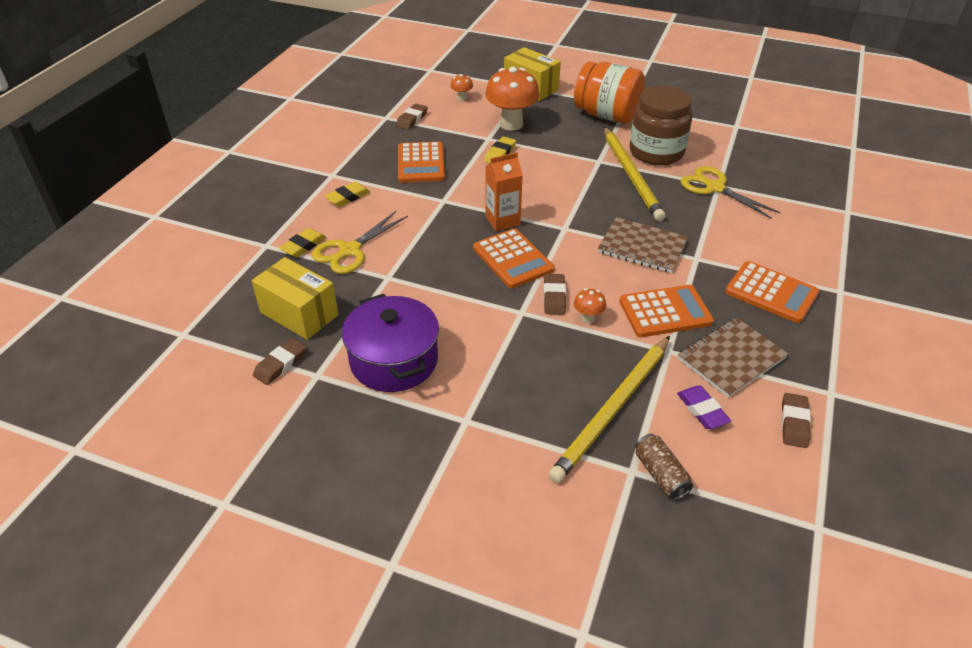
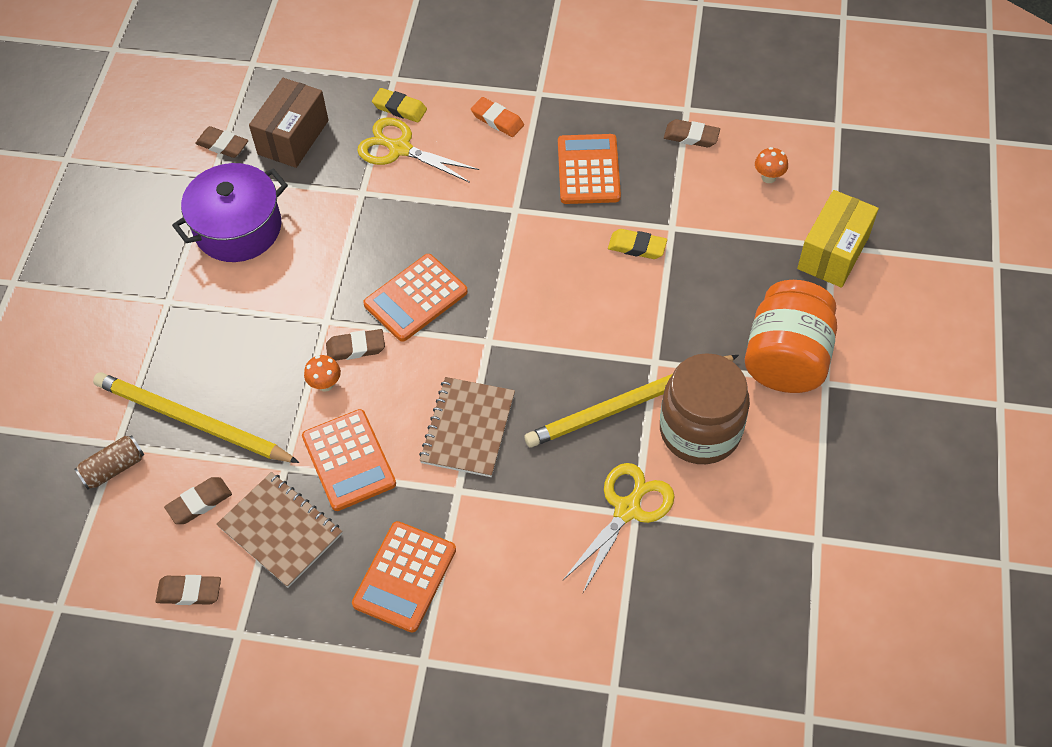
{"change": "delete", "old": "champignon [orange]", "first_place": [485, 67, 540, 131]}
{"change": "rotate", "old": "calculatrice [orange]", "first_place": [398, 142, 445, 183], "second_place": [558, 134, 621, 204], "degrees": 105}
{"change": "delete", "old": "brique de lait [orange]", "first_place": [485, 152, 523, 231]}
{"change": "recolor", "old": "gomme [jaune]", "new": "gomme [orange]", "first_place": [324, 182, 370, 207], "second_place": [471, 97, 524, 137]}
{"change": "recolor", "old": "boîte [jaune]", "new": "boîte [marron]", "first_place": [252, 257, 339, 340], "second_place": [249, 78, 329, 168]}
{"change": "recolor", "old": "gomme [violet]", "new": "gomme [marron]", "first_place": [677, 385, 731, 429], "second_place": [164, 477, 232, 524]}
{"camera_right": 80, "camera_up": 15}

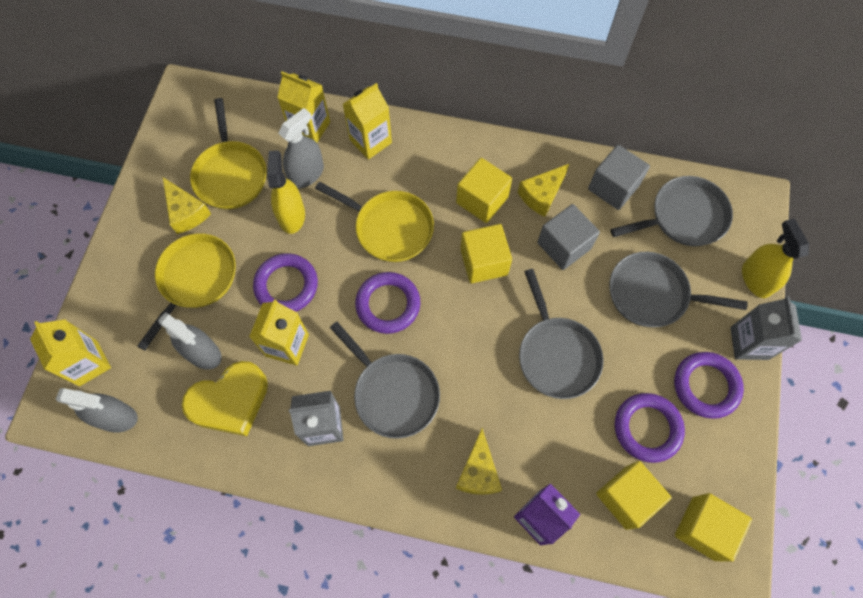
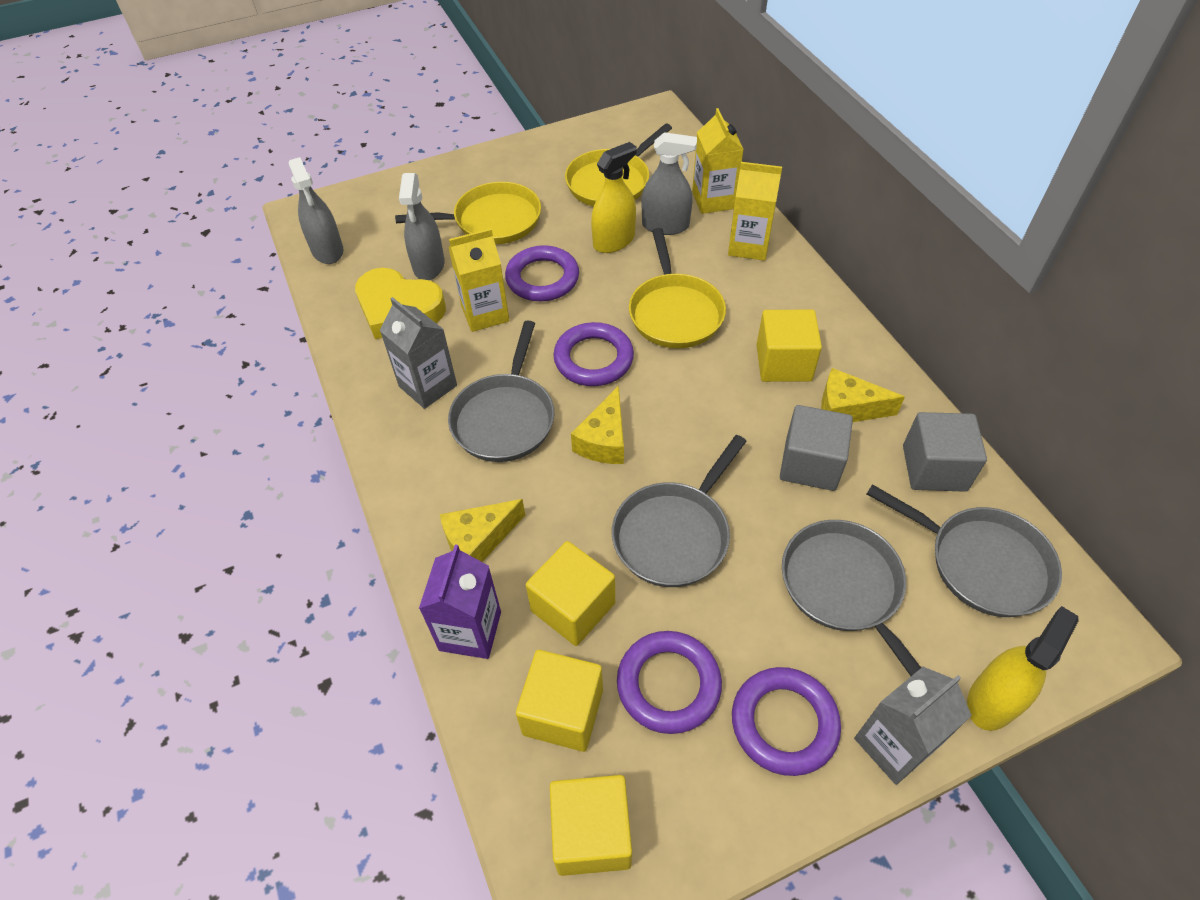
{"change": "move", "old": "fromage [jaune]", "first_place": [163, 177, 211, 234], "second_place": [571, 386, 624, 464]}
{"change": "move", "old": "cube [jaune]", "first_place": [460, 224, 512, 283], "second_place": [526, 541, 615, 646]}
{"change": "delete", "old": "brique de lait [jaune]", "first_place": [30, 320, 111, 386]}
{"camera_right": 55, "camera_up": -15}

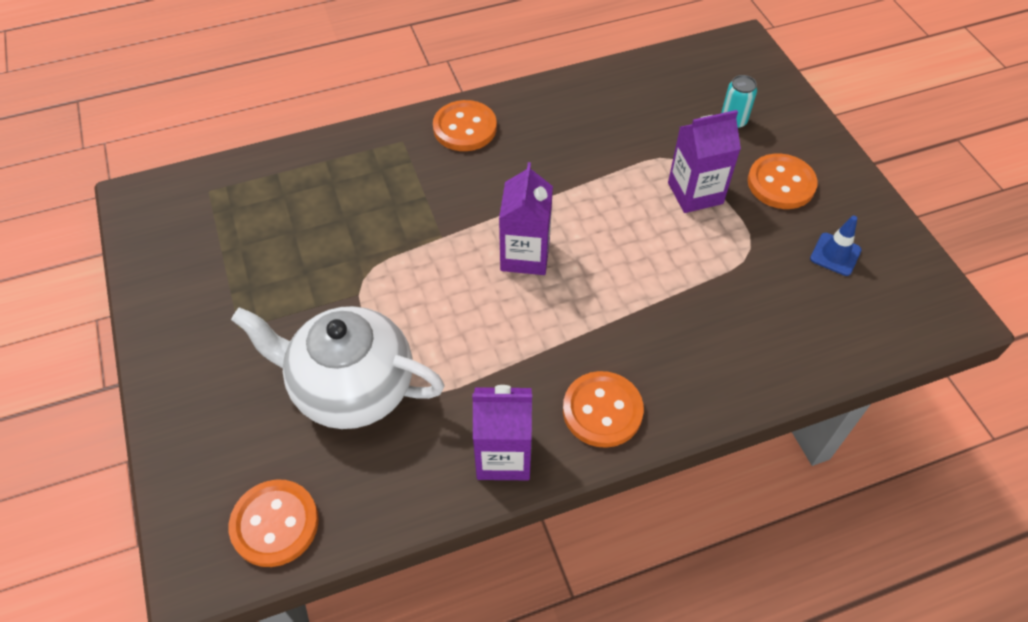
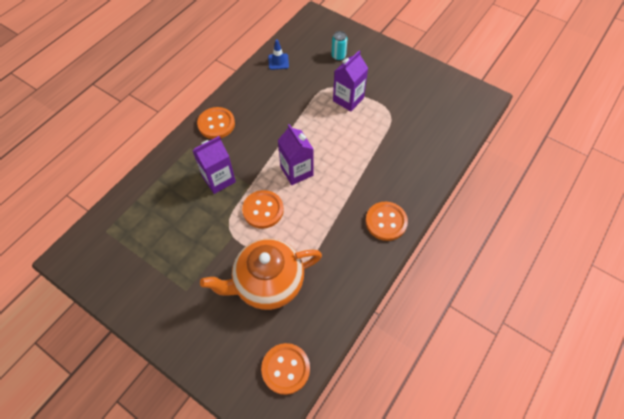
{"change": "move", "old": "bouton [orange]", "first_place": [748, 153, 818, 209], "second_place": [242, 190, 284, 229]}
{"change": "move", "old": "cône de chantier [bleu]", "first_place": [810, 216, 862, 276], "second_place": [268, 39, 289, 70]}
{"change": "recolor", "old": "théière [blanc]", "new": "théière [orange]", "first_place": [231, 306, 445, 429], "second_place": [200, 238, 322, 310]}
{"change": "move", "old": "brique de lait [violet]", "first_place": [472, 385, 532, 480], "second_place": [192, 136, 236, 194]}
{"camera_right": -35, "camera_up": 5}

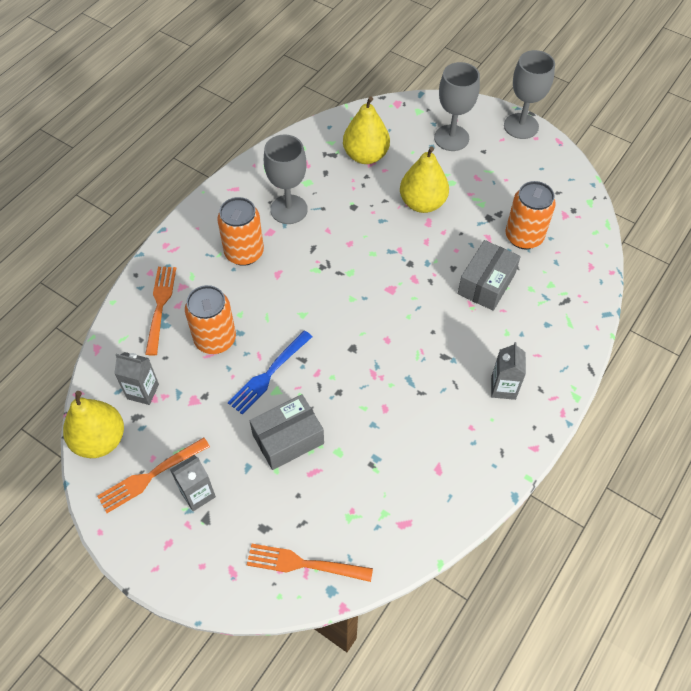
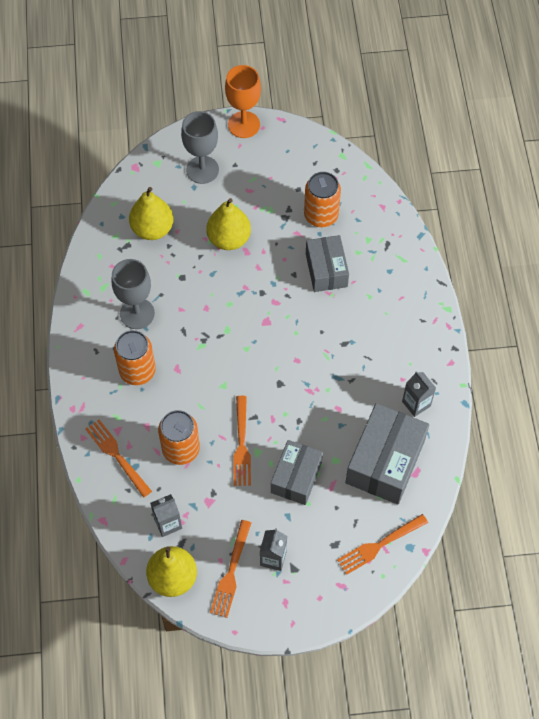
{"change": "recolor", "old": "verre à pied [gris]", "new": "verre à pied [orange]", "first_place": [504, 50, 555, 139], "second_place": [225, 65, 261, 138]}
{"change": "recolor", "old": "fourchette [bleu]", "new": "fourchette [orange]", "first_place": [228, 330, 312, 415], "second_place": [233, 396, 251, 486]}
{"change": "move", "old": "brique de lait [gris]", "first_place": [491, 342, 526, 400], "second_place": [402, 371, 436, 417]}
{"change": "insert", "new": "boîte [gris]", "second_place": [345, 403, 429, 504]}
{"camera_right": -40, "camera_up": 5}

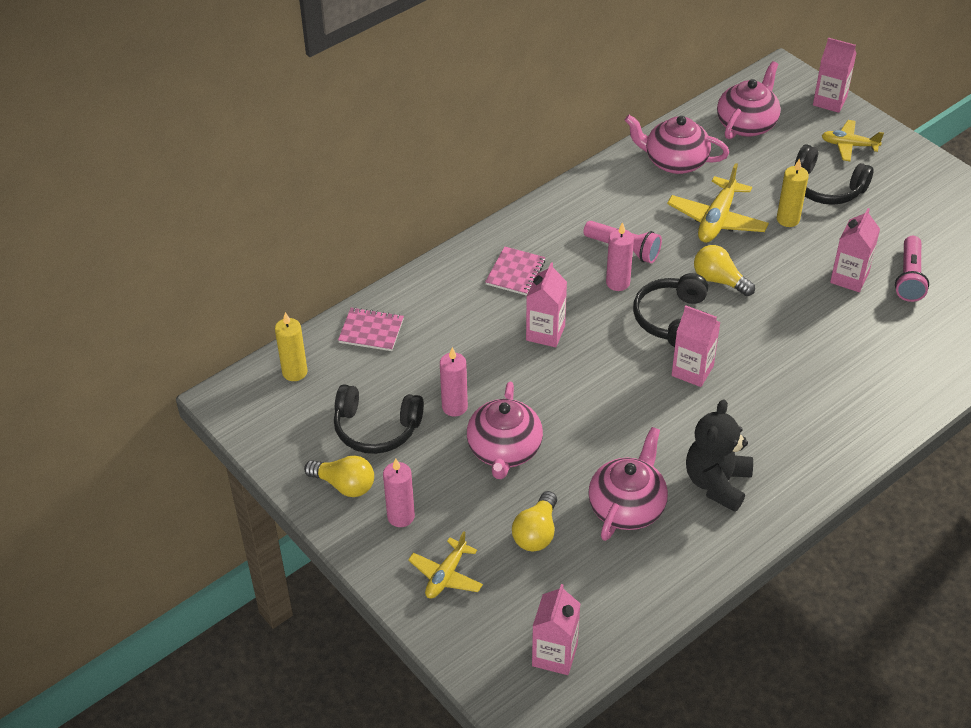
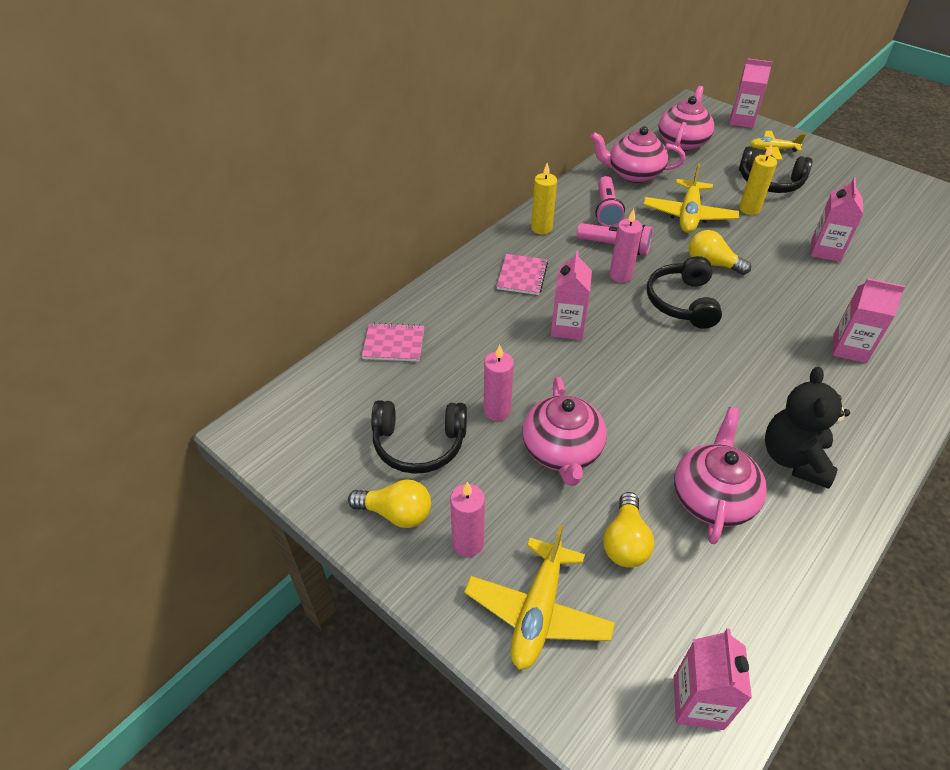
{"change": "move", "old": "lampe de poche [rose]", "first_place": [895, 236, 929, 302], "second_place": [596, 176, 625, 227]}
{"change": "move", "old": "brique de lait [rose]", "first_place": [672, 305, 721, 387], "second_place": [833, 278, 905, 363]}
{"change": "move", "old": "bougie [jaune]", "first_place": [275, 312, 307, 381], "second_place": [531, 163, 557, 234]}
{"change": "resize", "old": "avion [jaune]", "first_place": [408, 531, 483, 599], "second_place": [464, 525, 615, 670], "factor": 1.55}
{"camera_right": -10, "camera_up": 0}

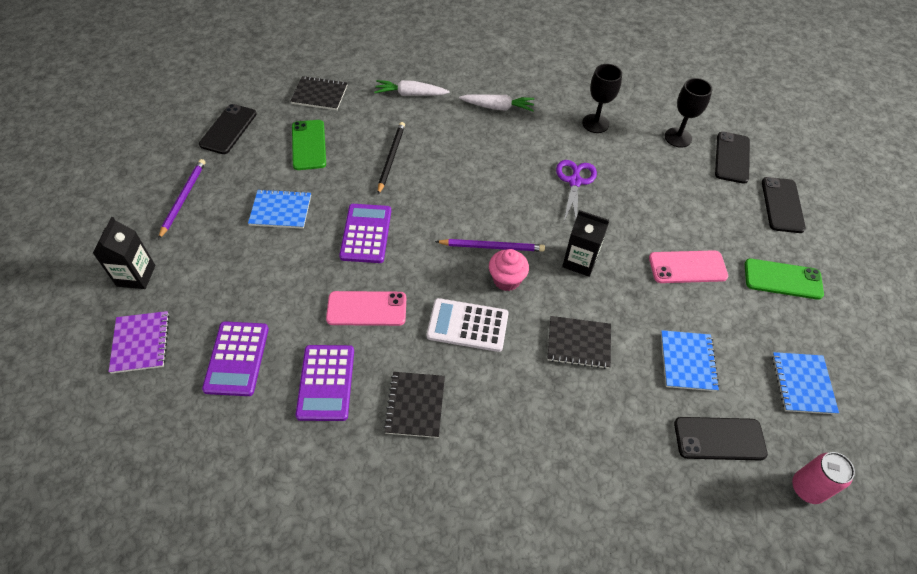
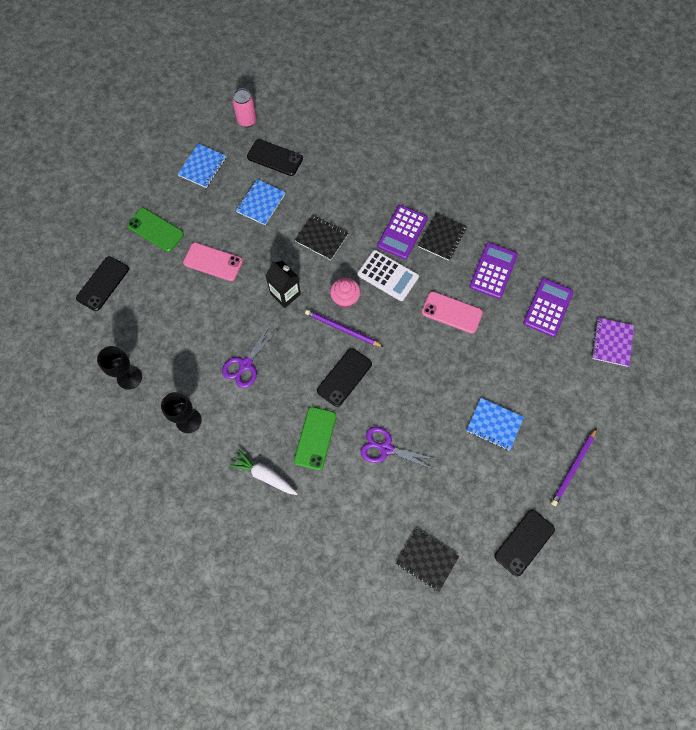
{"change": "delete", "old": "carotte [blanc]", "first_place": [374, 80, 450, 96]}
{"change": "move", "old": "téléphone [vert]", "first_place": [292, 120, 326, 170], "second_place": [294, 407, 336, 470]}
{"change": "replace", "old": "crayon [noir]", "new": "ciseaux [violet]", "first_place": [378, 122, 405, 194], "second_place": [360, 427, 438, 470]}
{"change": "move", "old": "téléphone [noir]", "first_place": [715, 132, 750, 184], "second_place": [317, 348, 372, 407]}
{"change": "move", "old": "calculatrice [violet]", "first_place": [339, 204, 391, 263], "second_place": [377, 205, 428, 259]}
{"change": "delete", "old": "brique de lait [noir]", "first_place": [93, 217, 156, 289]}
{"camera_right": -155, "camera_up": 15}

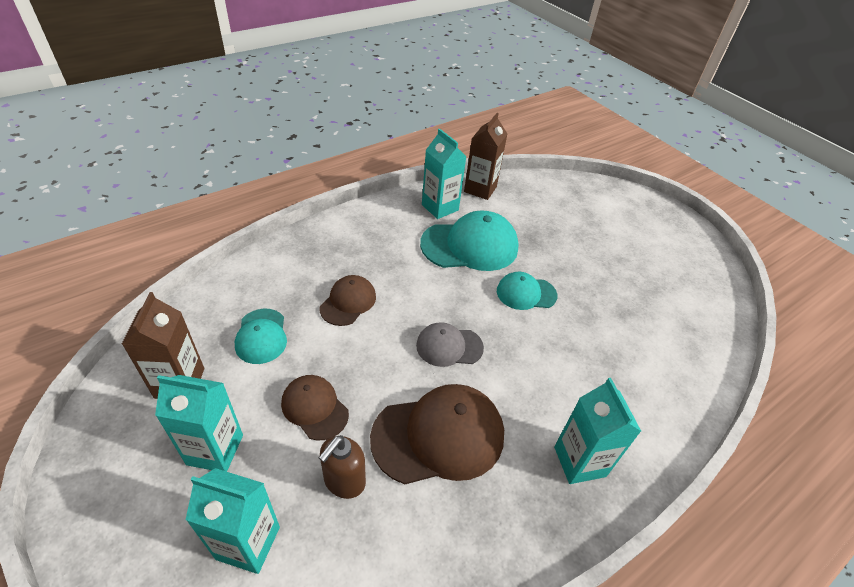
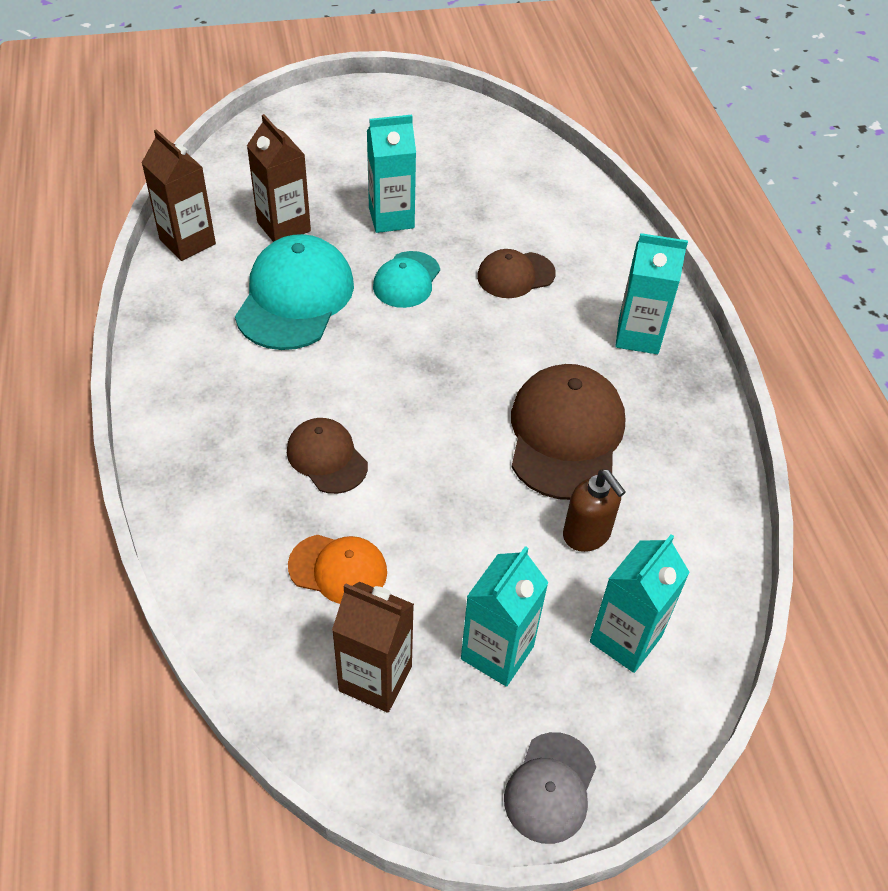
{"change": "move", "old": "brique de lait [turquoise]", "first_place": [422, 129, 467, 219], "second_place": [367, 115, 416, 233]}
{"change": "recolor", "old": "casquette [turquoise]", "new": "casquette [orange]", "first_place": [235, 309, 287, 364], "second_place": [288, 535, 387, 604]}
{"change": "move", "old": "casquette [gris]", "first_place": [416, 322, 484, 367], "second_place": [504, 732, 596, 844]}
{"change": "move", "old": "casquette [marron]", "first_place": [281, 375, 349, 440], "second_place": [477, 249, 556, 298]}
{"change": "insert", "new": "brique de lait [marron]", "second_place": [247, 114, 311, 242]}
{"camera_right": -65, "camera_up": 5}

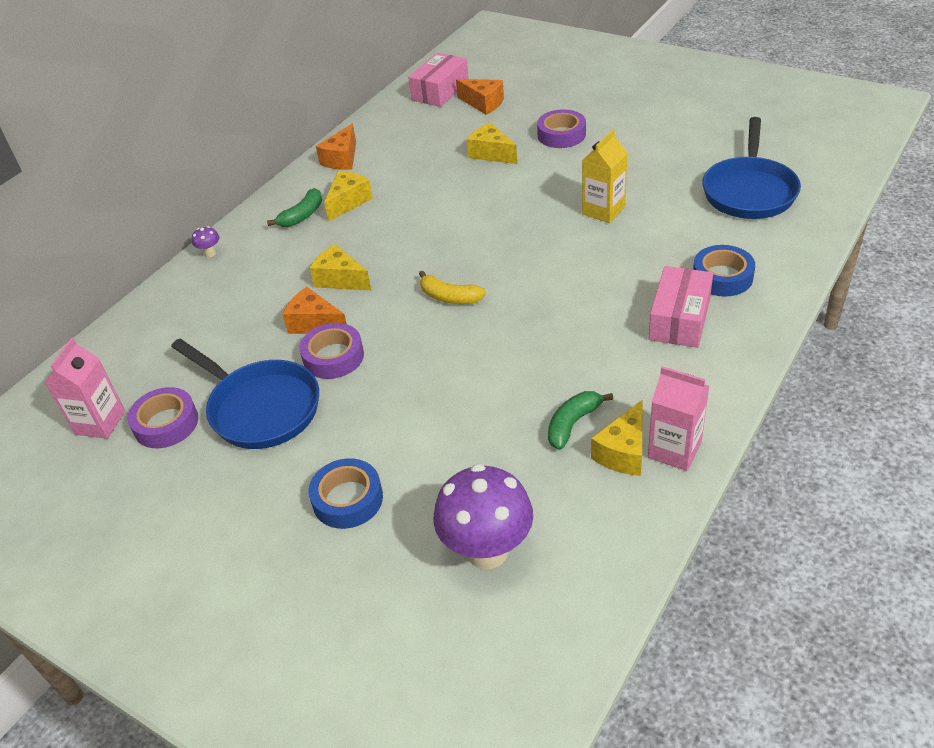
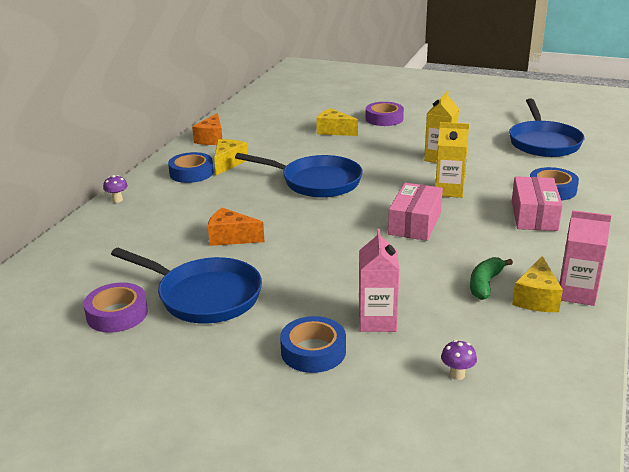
{"change": "move", "old": "boîte [rose]", "first_place": [408, 53, 469, 107], "second_place": [388, 183, 443, 241]}
{"change": "delete", "old": "fromage [orange]", "first_place": [456, 79, 504, 115]}
{"change": "replace", "old": "banane [vert]", "new": "ruban adhésif [bleu]", "first_place": [267, 188, 322, 227], "second_place": [168, 152, 214, 183]}
{"change": "delete", "old": "fromage [jaune]", "first_place": [310, 244, 371, 290]}
{"change": "delete", "old": "banane [jaune]", "first_place": [419, 271, 486, 304]}
{"change": "delete", "old": "ruban adhésif [violet]", "first_place": [299, 323, 364, 379]}
{"change": "move", "old": "brique de lait [rose]", "first_place": [44, 338, 125, 439], "second_place": [359, 229, 399, 332]}
{"change": "resize", "old": "champignon [violet]", "first_place": [433, 464, 533, 569], "second_place": [441, 340, 477, 380], "factor": 0.4}
{"change": "insert", "new": "brique de lait [jaune]", "second_place": [435, 122, 469, 198]}
{"change": "insert", "new": "poêle [bleu]", "second_place": [235, 153, 363, 198]}
{"camera_right": -15, "camera_up": -15}

